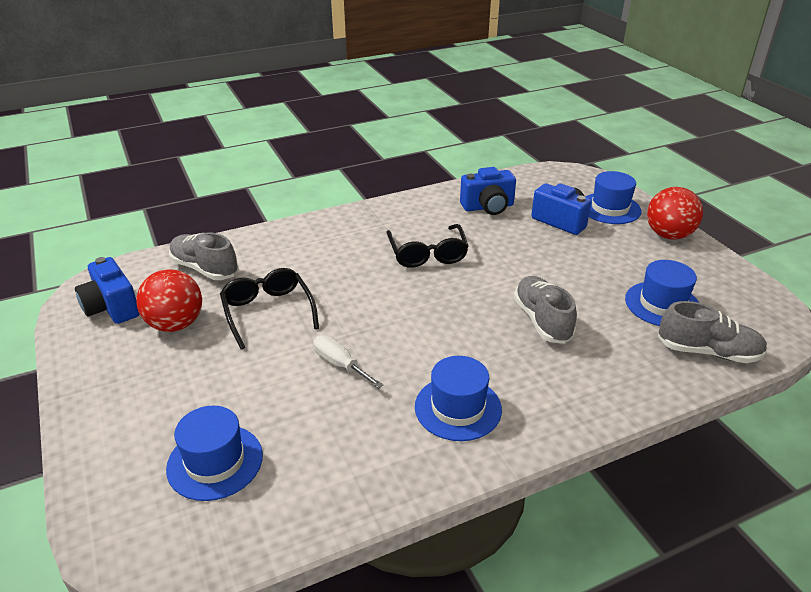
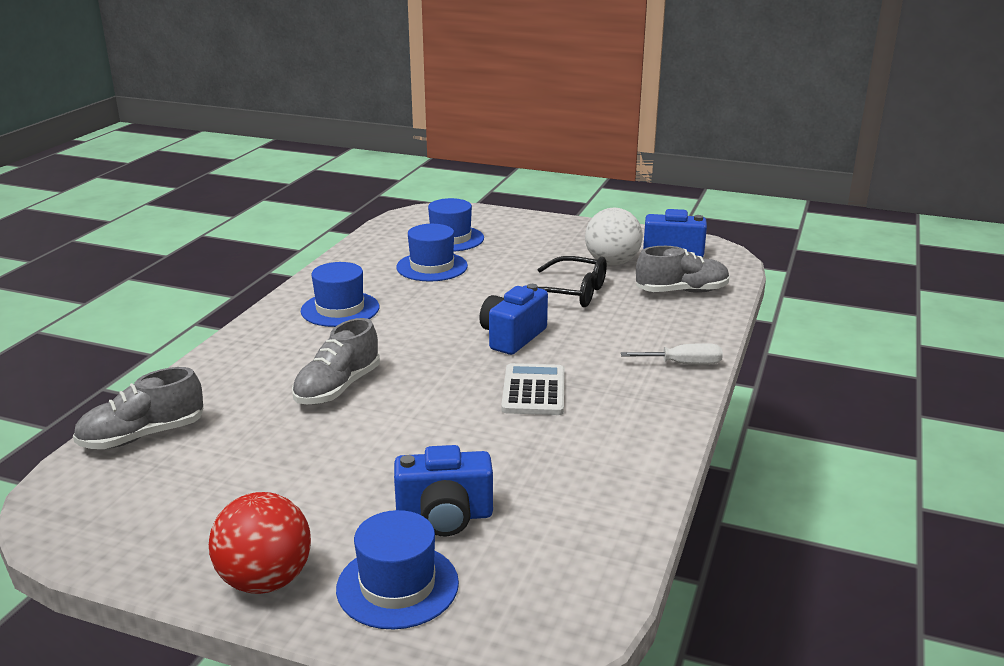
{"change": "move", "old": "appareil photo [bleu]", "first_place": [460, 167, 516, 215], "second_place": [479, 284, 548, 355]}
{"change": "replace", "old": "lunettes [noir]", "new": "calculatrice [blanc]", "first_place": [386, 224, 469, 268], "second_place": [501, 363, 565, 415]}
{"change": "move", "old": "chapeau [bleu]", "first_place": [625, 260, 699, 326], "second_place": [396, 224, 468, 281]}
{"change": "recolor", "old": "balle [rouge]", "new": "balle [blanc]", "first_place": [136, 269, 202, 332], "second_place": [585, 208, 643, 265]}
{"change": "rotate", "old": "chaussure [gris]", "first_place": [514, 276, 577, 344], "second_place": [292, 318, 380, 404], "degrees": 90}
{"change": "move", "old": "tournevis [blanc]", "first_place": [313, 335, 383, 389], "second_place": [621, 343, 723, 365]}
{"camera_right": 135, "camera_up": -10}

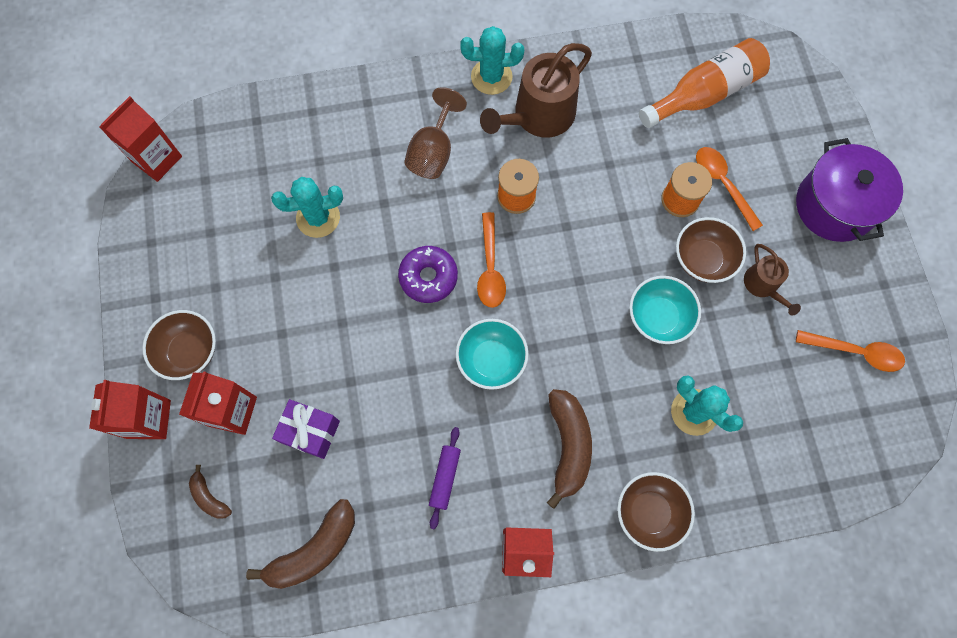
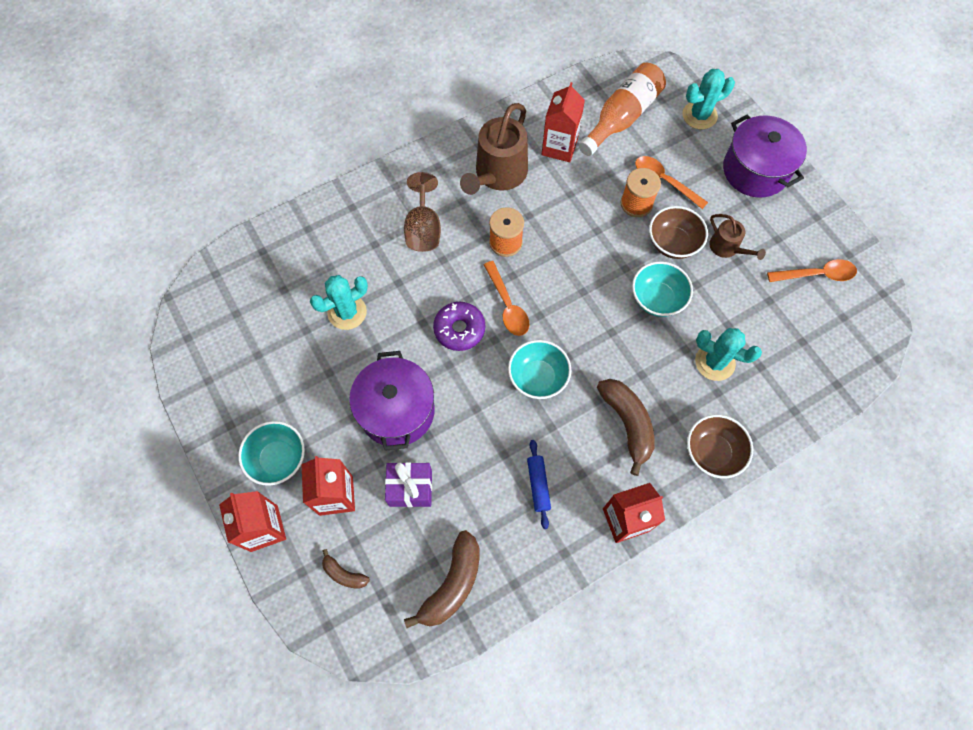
{"change": "move", "old": "cactus [turquoise]", "first_place": [460, 26, 524, 95], "second_place": [683, 69, 735, 129]}
{"change": "move", "old": "brique de lait [rouge]", "first_place": [99, 96, 182, 182], "second_place": [542, 82, 585, 162]}
{"change": "recolor", "old": "bol [marron]", "new": "bol [turquoise]", "first_place": [142, 310, 216, 380], "second_place": [238, 421, 305, 486]}
{"change": "recolor", "old": "rouleau à pâtisserie [violet]", "new": "rouleau à pâtisserie [bleu]", "first_place": [429, 427, 461, 530], "second_place": [527, 440, 551, 529]}
{"change": "insert", "new": "marmite [violet]", "second_place": [349, 351, 435, 451]}
{"camera_right": -20, "camera_up": -5}

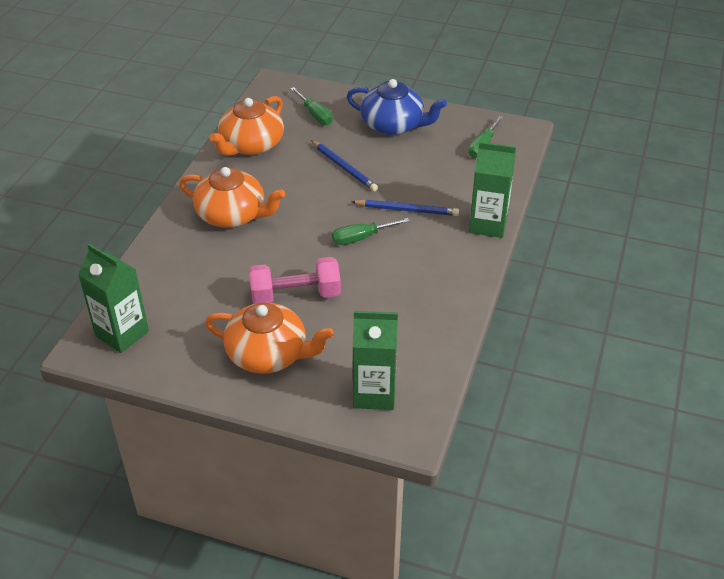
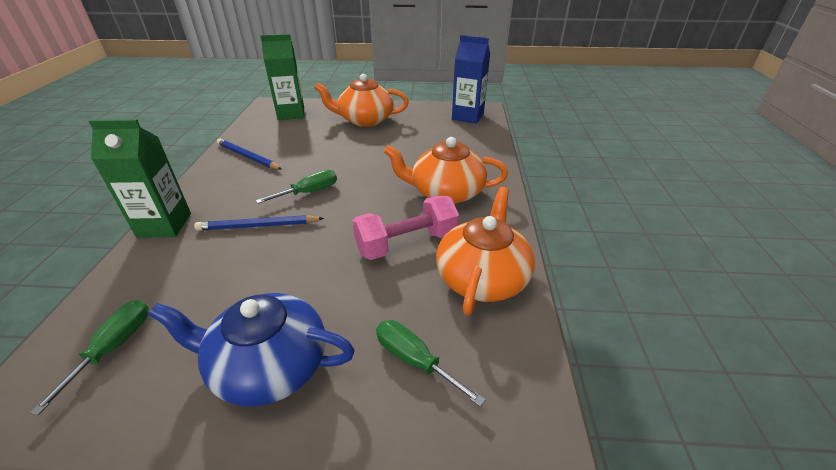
{"change": "move", "old": "crayon [bleu]", "first_place": [311, 140, 378, 192], "second_place": [217, 138, 282, 170]}
{"change": "recolor", "old": "brique de lait [vert]", "new": "brique de lait [bleu]", "first_place": [78, 244, 149, 353], "second_place": [452, 35, 490, 124]}
{"change": "move", "old": "haltère [rose]", "first_place": [249, 257, 341, 304], "second_place": [352, 195, 459, 260]}
{"camera_right": 165, "camera_up": -5}

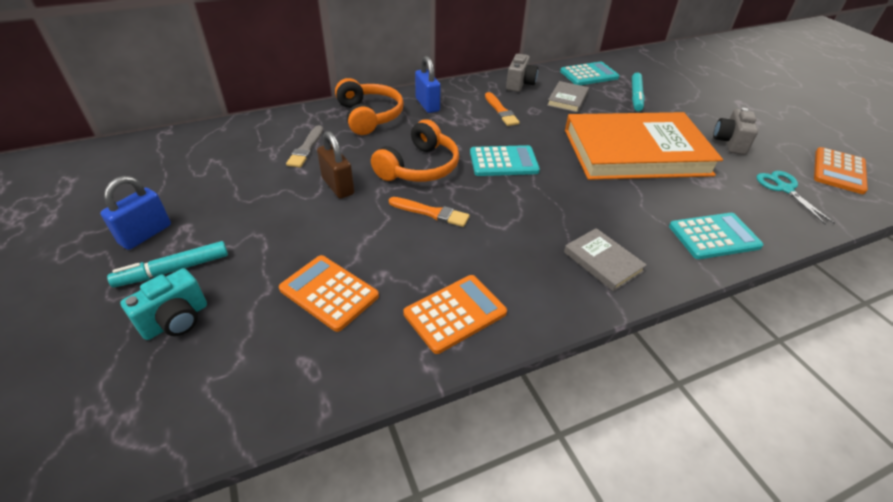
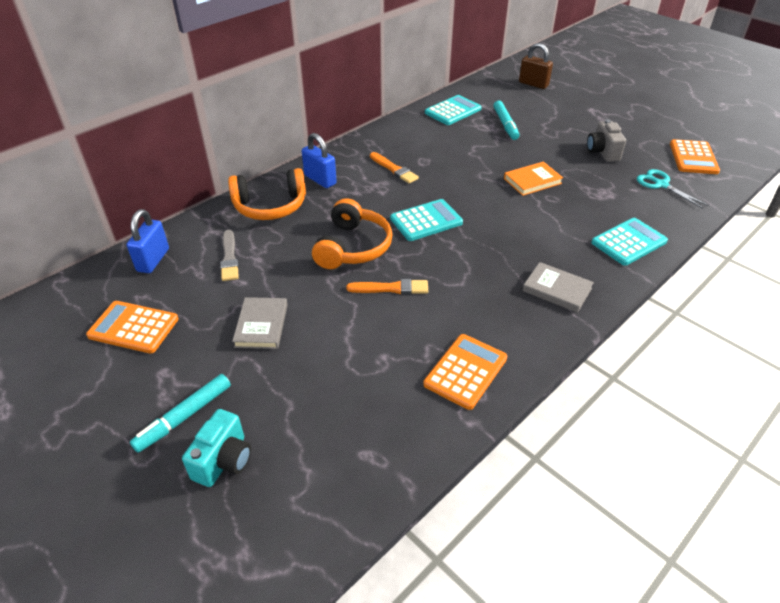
{"change": "delete", "old": "appareil photo [gris]", "first_place": [506, 54, 538, 92]}
{"change": "rotate", "old": "casque audio [orange]", "first_place": [335, 78, 404, 135], "second_place": [228, 168, 306, 220], "degrees": 120}
{"change": "move", "old": "livre [gris]", "first_place": [547, 81, 589, 113], "second_place": [232, 297, 288, 349]}
{"change": "resize", "old": "livre [orange]", "first_place": [565, 112, 723, 180], "second_place": [504, 161, 563, 196], "factor": 0.41}
{"change": "move", "old": "cadenas [marron]", "first_place": [317, 131, 354, 199], "second_place": [519, 43, 553, 89]}
{"change": "move", "old": "cadenas [bleu]", "first_place": [100, 176, 171, 250], "second_place": [127, 209, 169, 273]}
{"change": "move", "old": "calculatrice [orange]", "first_place": [279, 255, 379, 332], "second_place": [86, 301, 179, 353]}
{"camera_right": -20, "camera_up": 0}

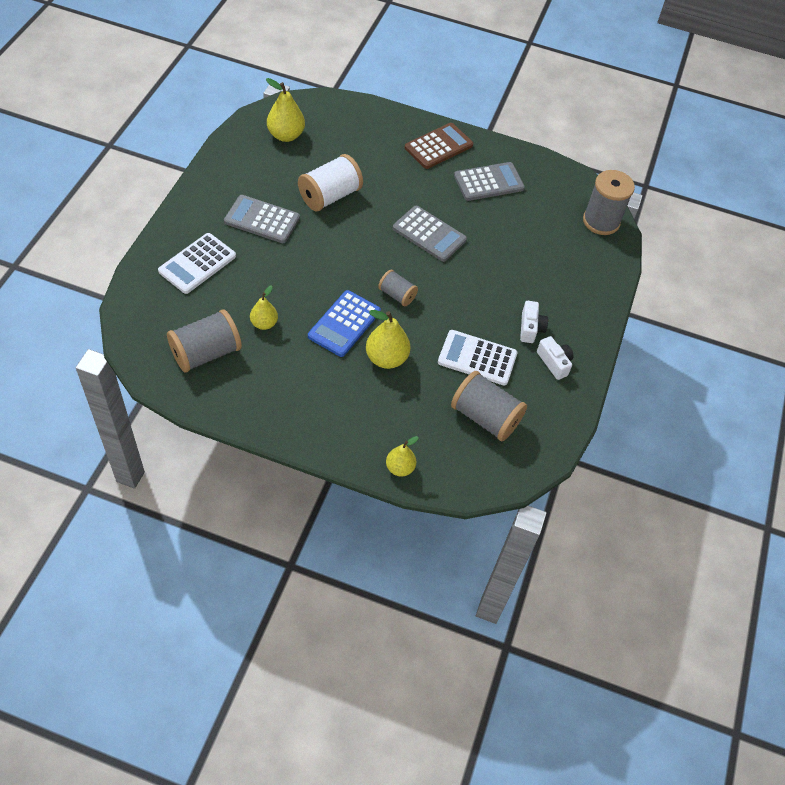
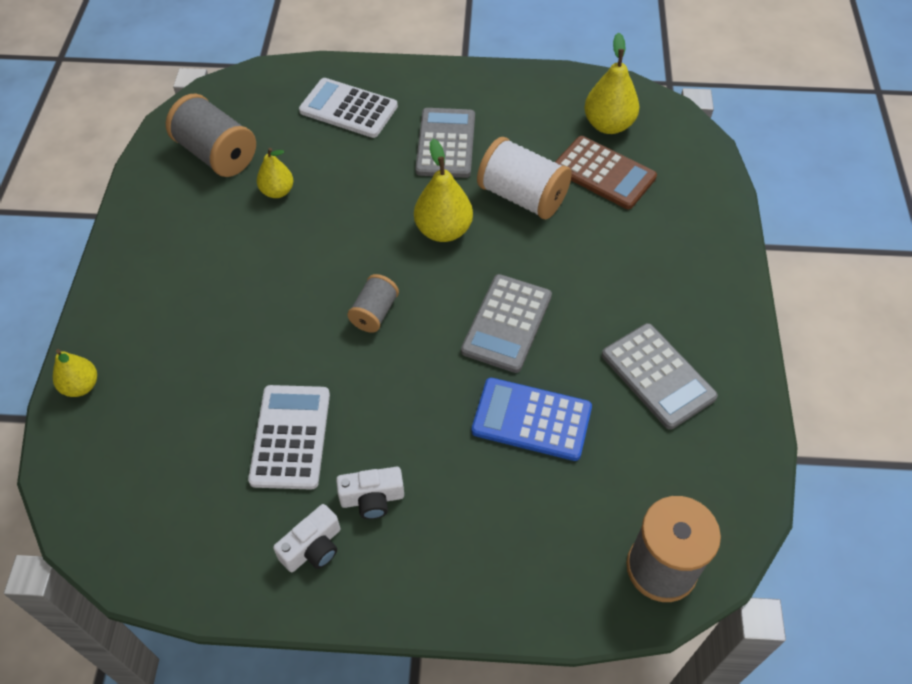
{"change": "move", "old": "calculatrice [marron]", "first_place": [405, 123, 473, 169], "second_place": [555, 136, 657, 209]}
{"change": "move", "old": "calculatrice [bleu]", "first_place": [308, 290, 381, 357], "second_place": [472, 378, 592, 461]}
{"change": "move", "old": "poire [jaune]", "first_place": [366, 310, 411, 369], "second_place": [414, 139, 473, 242]}
{"change": "delete", "old": "bobine [gris]", "first_place": [451, 371, 527, 441]}
{"camera_right": 80, "camera_up": 0}

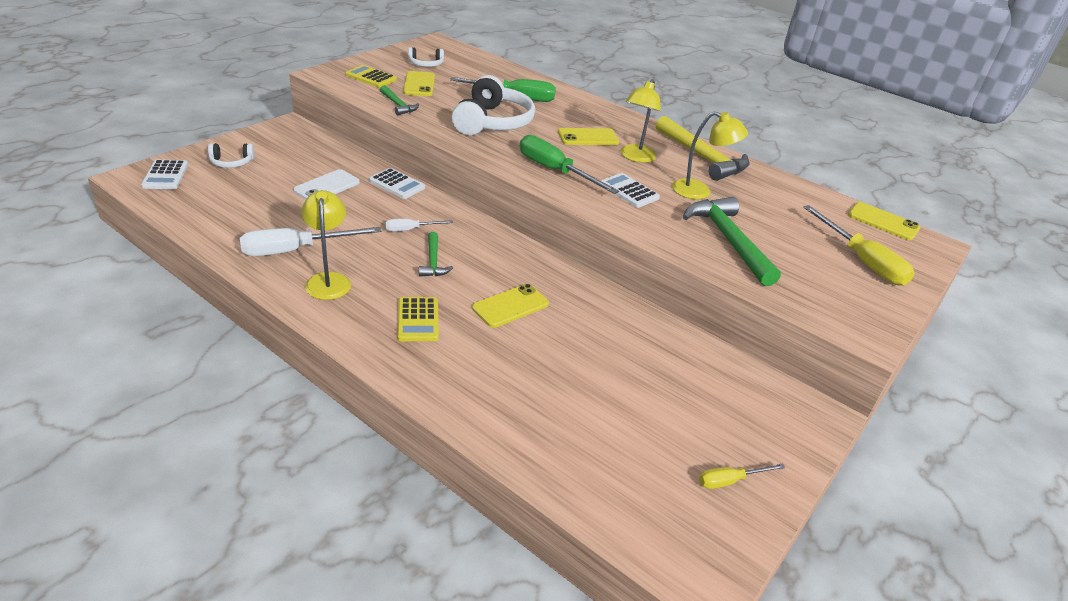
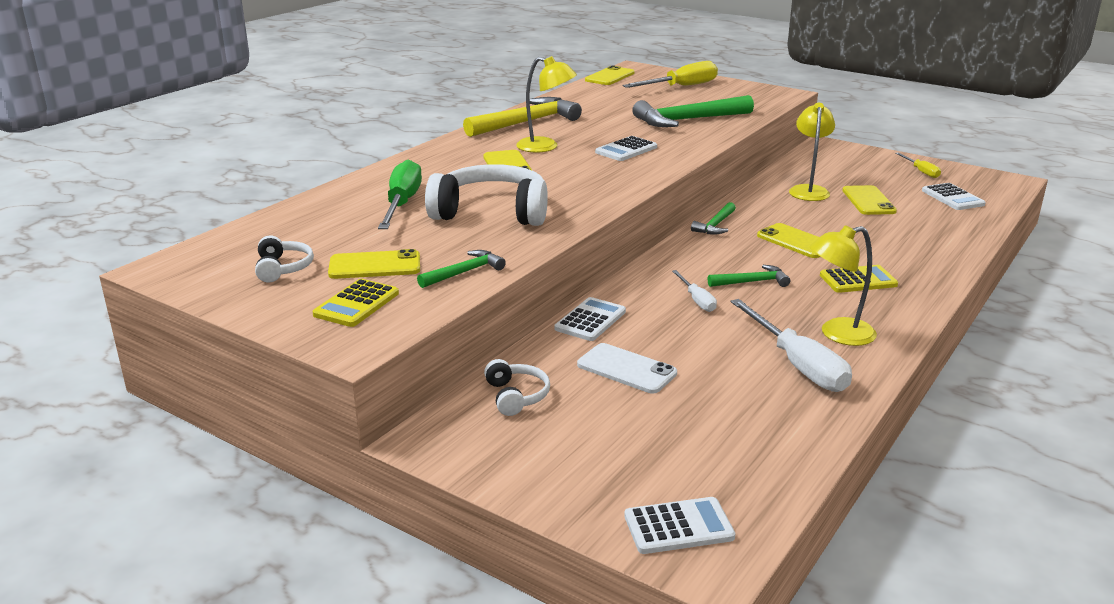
{"change": "move", "old": "lampe [jaune]", "first_place": [672, 112, 748, 199], "second_place": [789, 103, 835, 201]}
{"change": "delete", "old": "tournevis [vert]", "first_place": [520, 135, 619, 194]}
{"change": "move", "old": "casque audio [blanc]", "first_place": [208, 143, 254, 168], "second_place": [484, 359, 550, 416]}
{"change": "insert", "new": "calculatrice [blanc]", "second_place": [922, 183, 986, 210]}
{"change": "insert", "new": "téléphone [jaune]", "second_place": [842, 185, 897, 215]}
{"change": "insert", "new": "marteau [vert]", "second_place": [691, 202, 736, 235]}
{"camera_right": -90, "camera_up": -10}

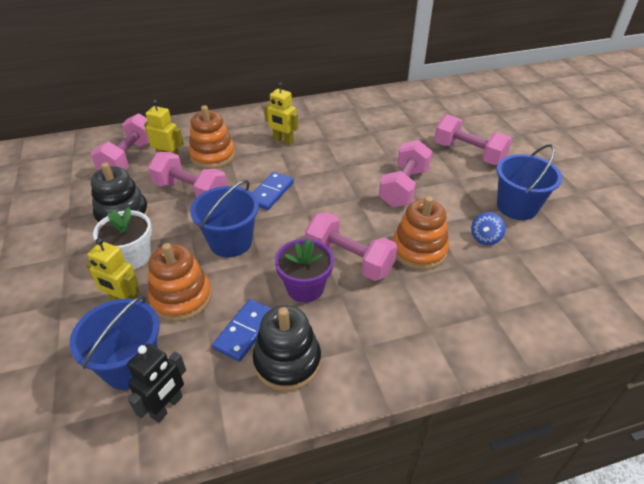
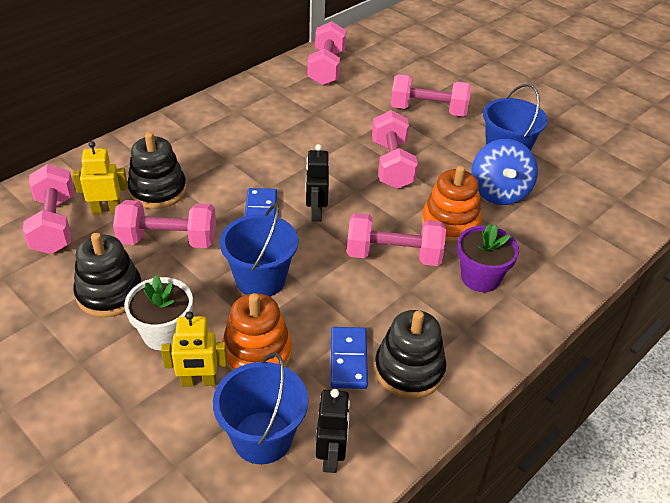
{"change": "delete", "old": "robot [jaune]", "first_place": [264, 82, 298, 145]}
{"change": "recolor", "old": "jouet à empiler [orange]", "new": "jouet à empiler [noir]", "first_place": [189, 105, 235, 169], "second_place": [127, 132, 187, 209]}
{"change": "resize", "old": "toupie [bleu]", "first_place": [471, 212, 506, 245], "second_place": [471, 139, 538, 205], "factor": 1.92}
{"change": "move", "old": "pot de fleurs [violet]", "first_place": [275, 239, 334, 303], "second_place": [457, 224, 519, 292]}
{"change": "insert", "new": "haltère [rose]", "second_place": [307, 21, 346, 86]}
{"change": "insert", "new": "robot [noir]", "second_place": [305, 144, 329, 222]}
{"camera_right": -30, "camera_up": 0}

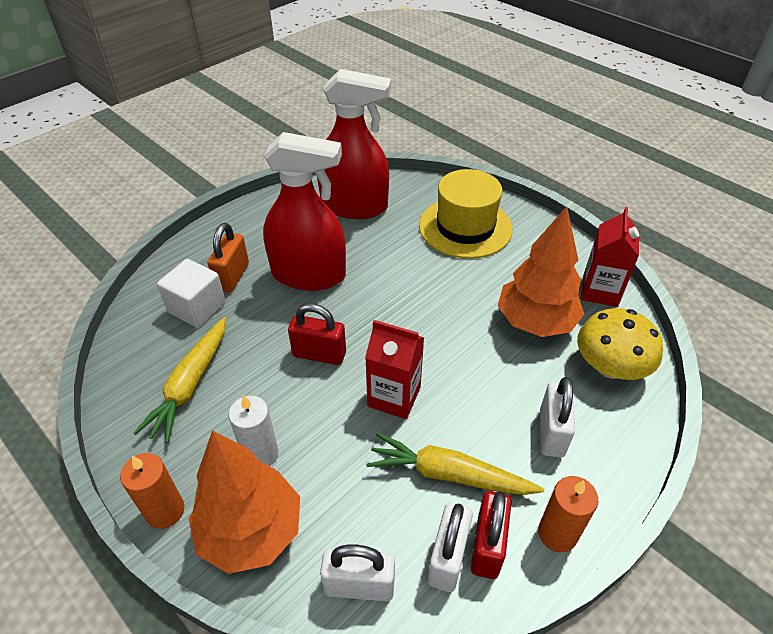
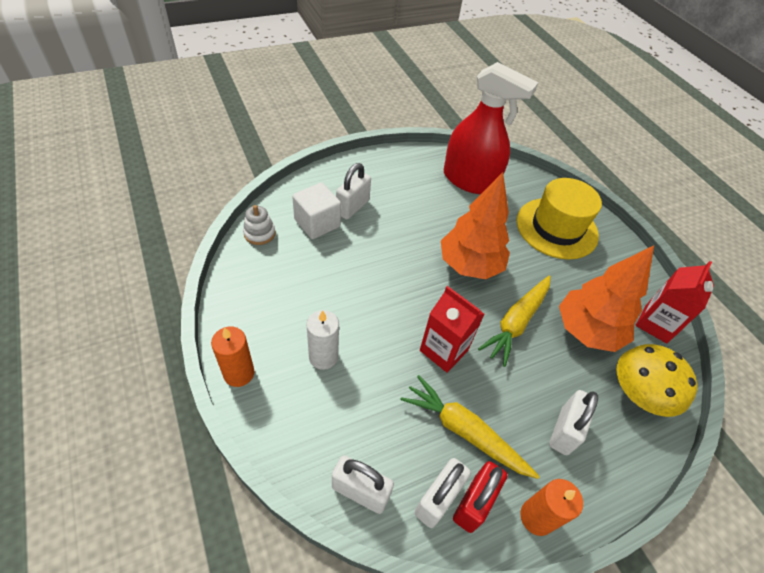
{"change": "delete", "old": "vaporisateur [rouge]", "first_place": [263, 132, 346, 291]}
{"change": "recolor", "old": "cadenas [orange]", "new": "cadenas [blanc]", "first_place": [208, 223, 249, 293], "second_place": [336, 163, 371, 219]}
{"change": "delete", "old": "cadenas [rouge]", "first_place": [288, 303, 346, 365]}
{"change": "move", "old": "carotte [jaune]", "first_place": [134, 317, 226, 443], "second_place": [478, 275, 551, 367]}
{"change": "move", "old": "arbre [orange]", "first_place": [189, 430, 300, 574], "second_place": [441, 172, 510, 279]}
{"change": "insert", "new": "jouet à empiler [blanc]", "second_place": [243, 205, 276, 245]}
{"camera_right": 15, "camera_up": 5}

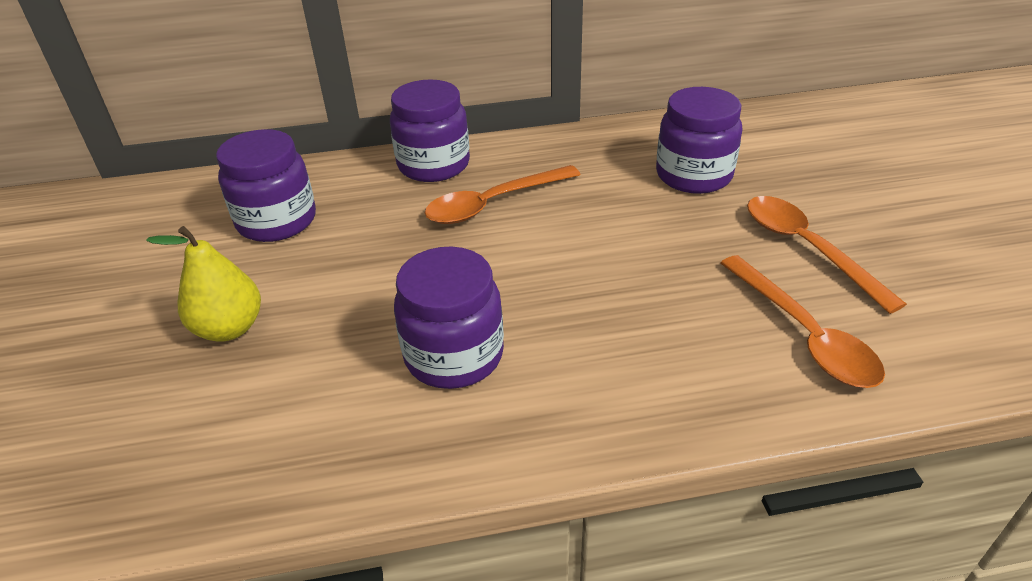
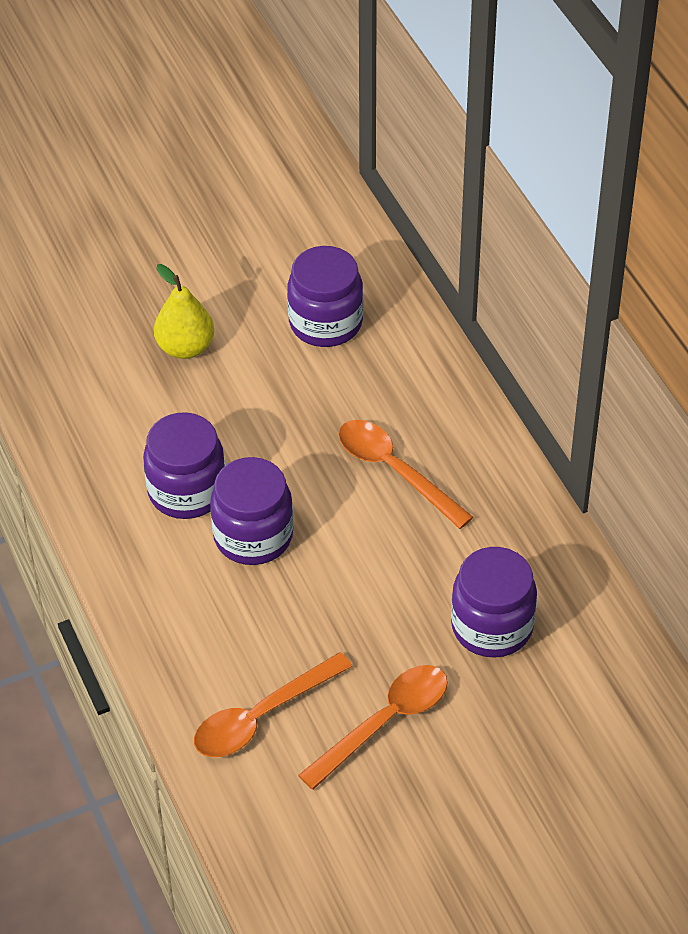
{"change": "move", "old": "bocal [violet]", "first_place": [390, 79, 470, 182], "second_place": [210, 457, 294, 565]}
{"camera_right": 75, "camera_up": 10}

